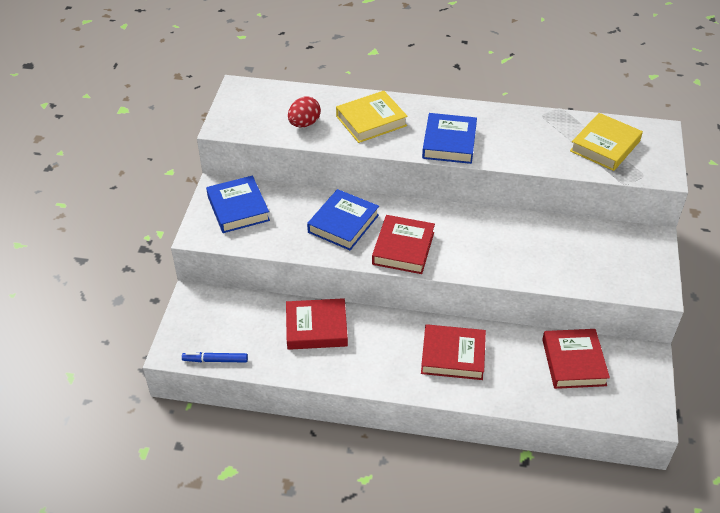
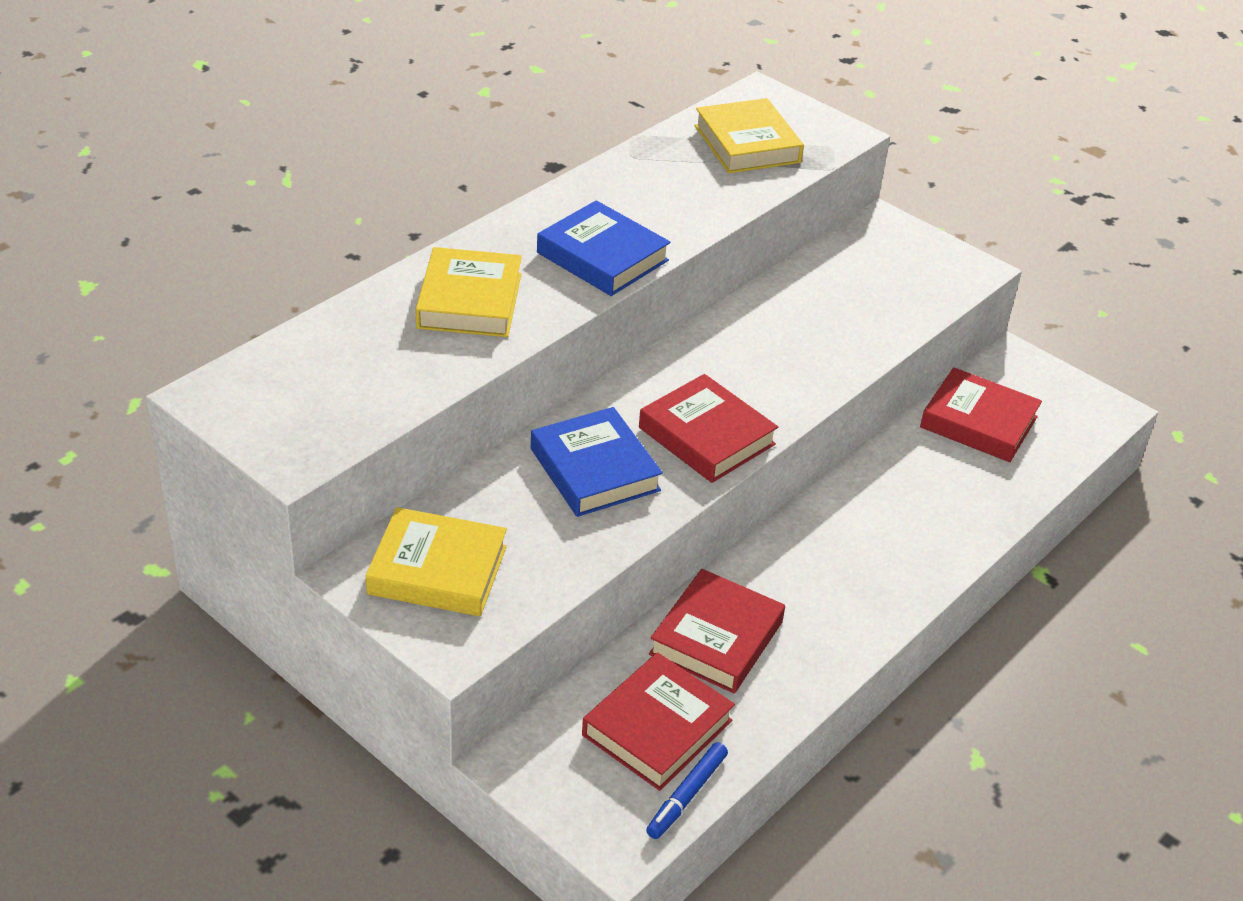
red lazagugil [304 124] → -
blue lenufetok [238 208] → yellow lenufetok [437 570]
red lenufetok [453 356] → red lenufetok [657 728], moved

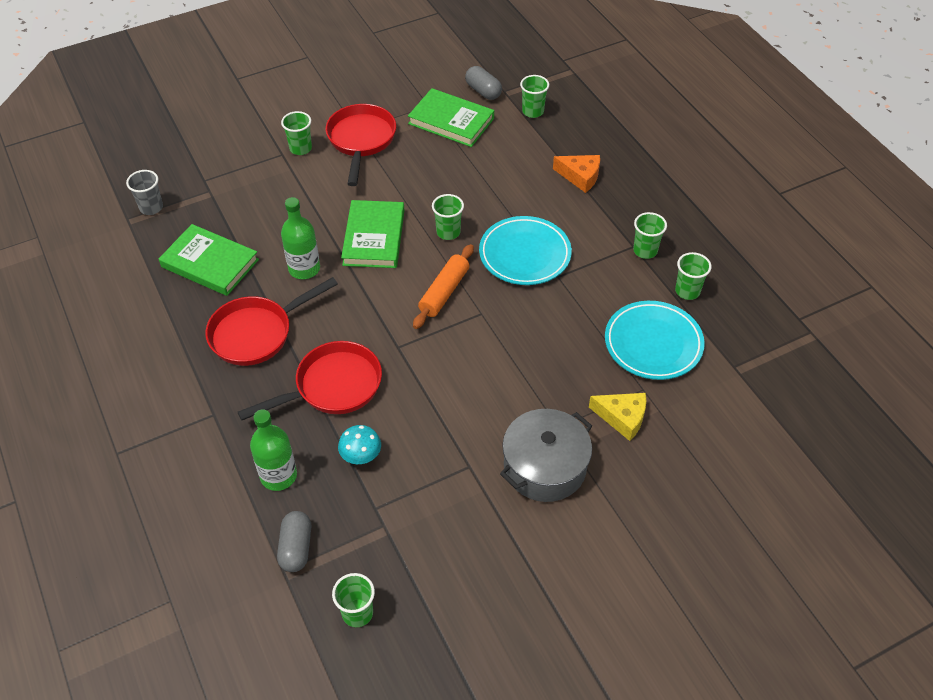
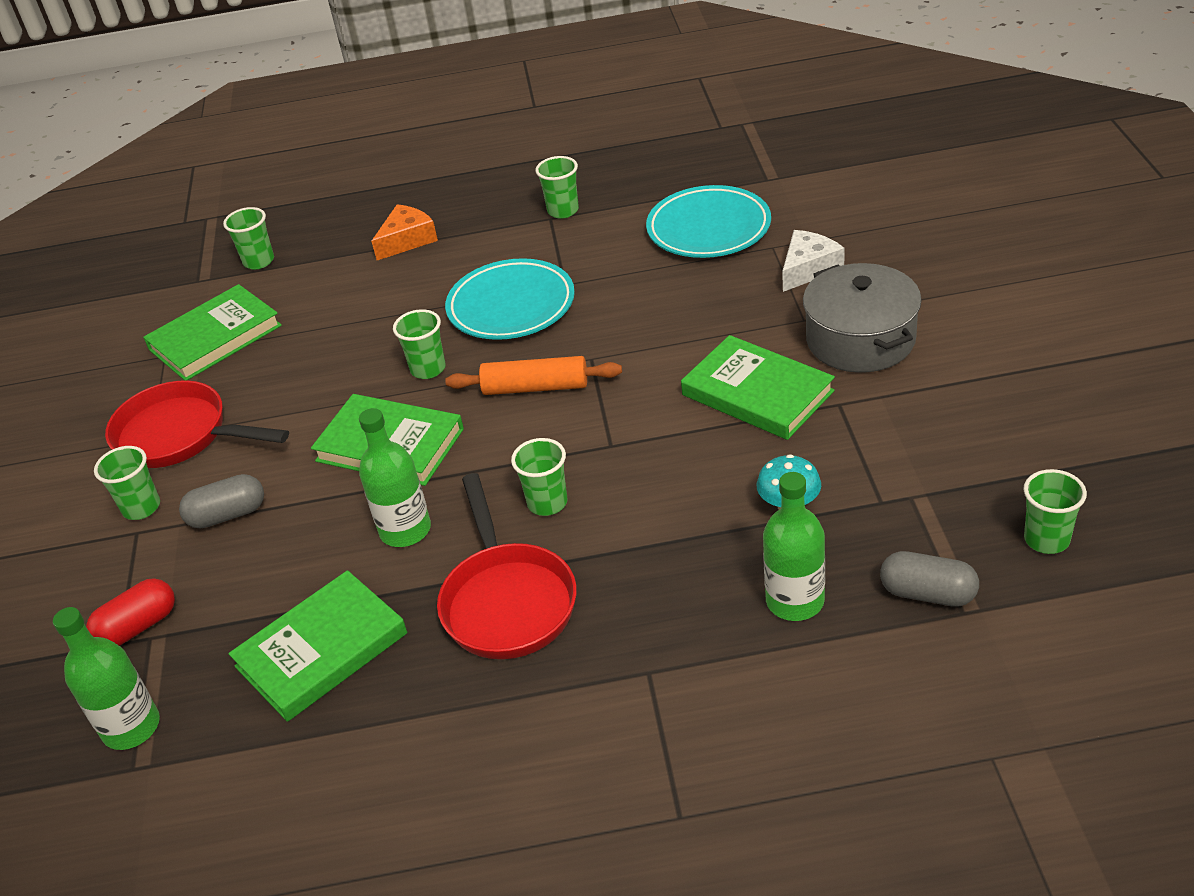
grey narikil [483 91] → grey narikil [227 515], moved
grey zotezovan [151 208] → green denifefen [131 727]
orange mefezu [444 292] → orange mefezu [535 387], 45 degrees counterclockwise
green zotezovan [687 291] → green zotezovan [547 503], moved
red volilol [332 387] → -
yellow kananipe [622 418] → white kananipe [808 268]
- → green lenufetok [757 393]
- → red narikil [138 627]

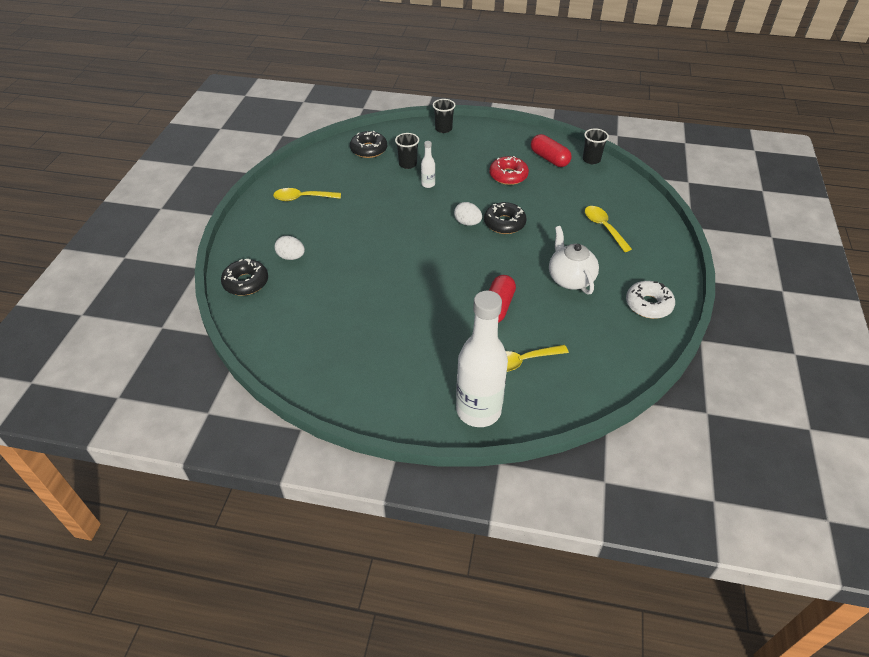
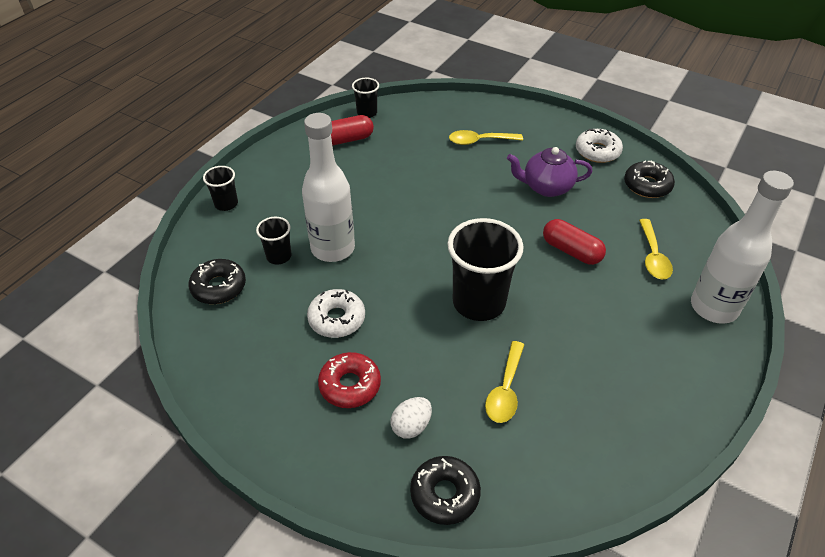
white denifefen [428 184] → white denifefen [333 248], x2.41
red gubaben [508 176] → red gubaben [350 385], moved
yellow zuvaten [302 198] → yellow zuvaten [505 390], moved
white lazagugil [467 223] → -
black gubaben [504 223] → black gubaben [647 185], moved
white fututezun [570 279] → purple fututezun [546 187]
- → black zotezovan [479 302]
- → white gubaben [337 319]

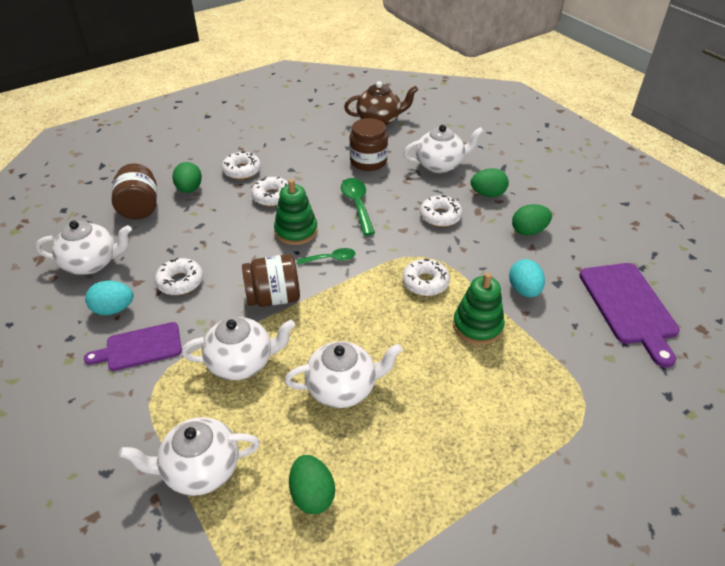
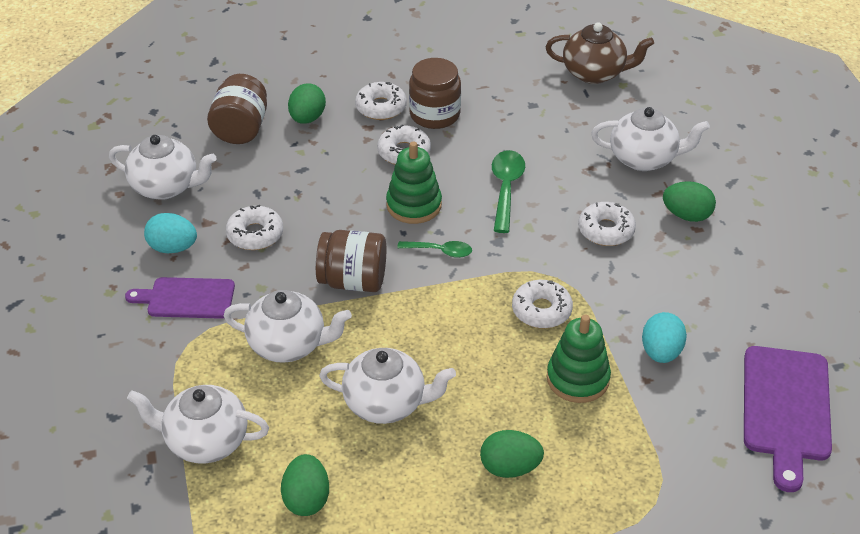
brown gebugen [368 161] → brown gebugen [434 114], moved
green lazagugil [528 231] → green lazagugil [510 468], moved

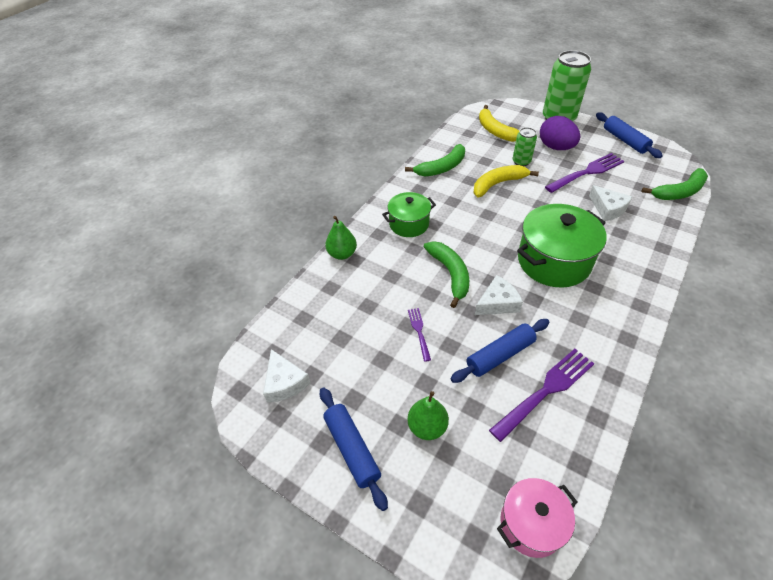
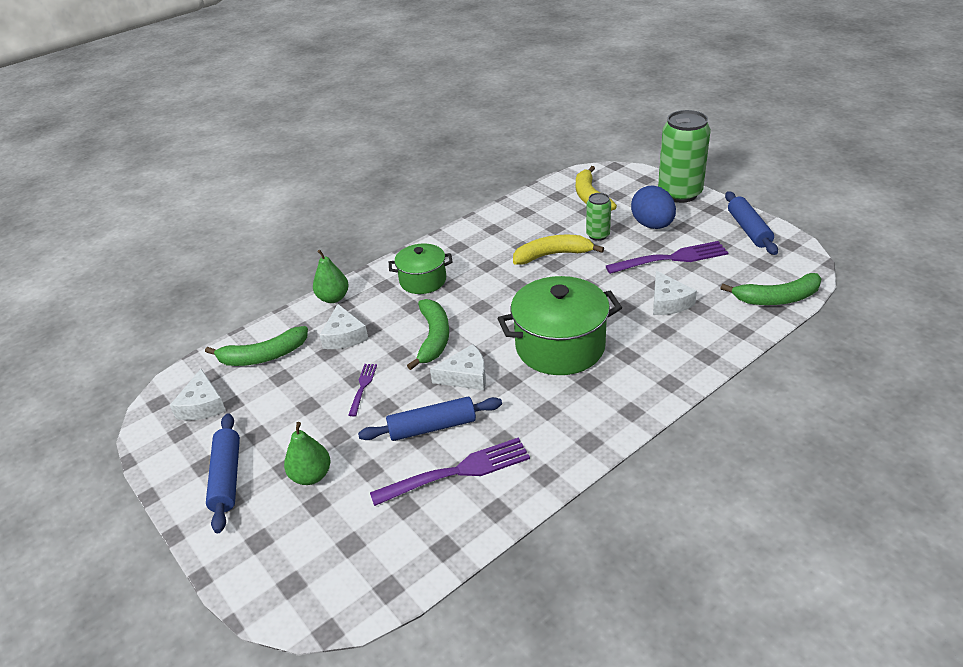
purple lazagugil [556 147] → blue lazagugil [652 225]
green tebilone [442 168] → green tebilone [263 356], moved
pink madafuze [531 524] → -
- → white kananipe [344 336]

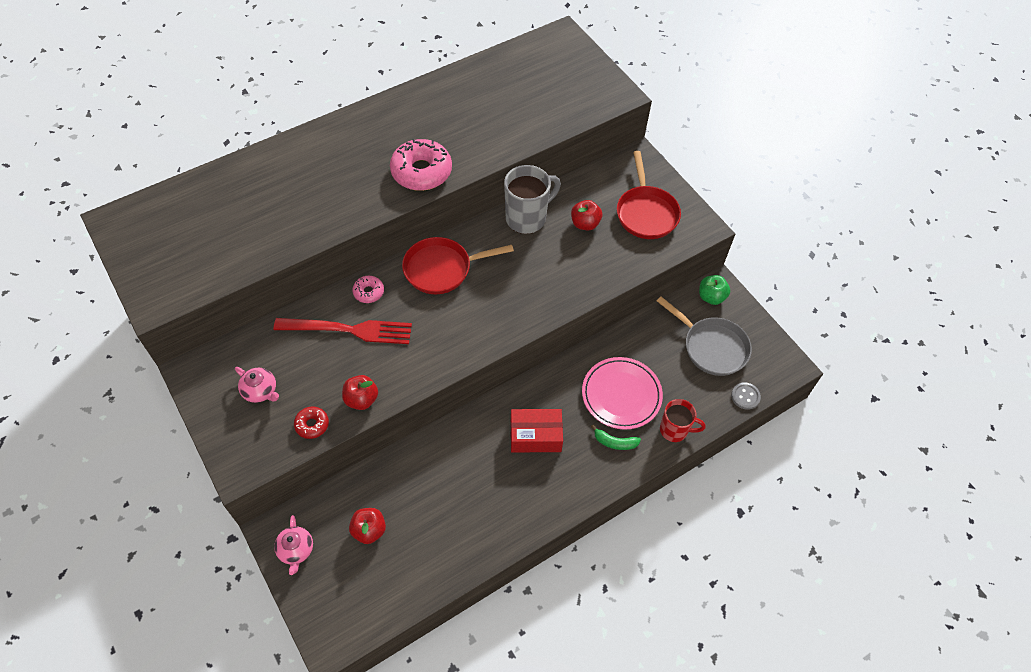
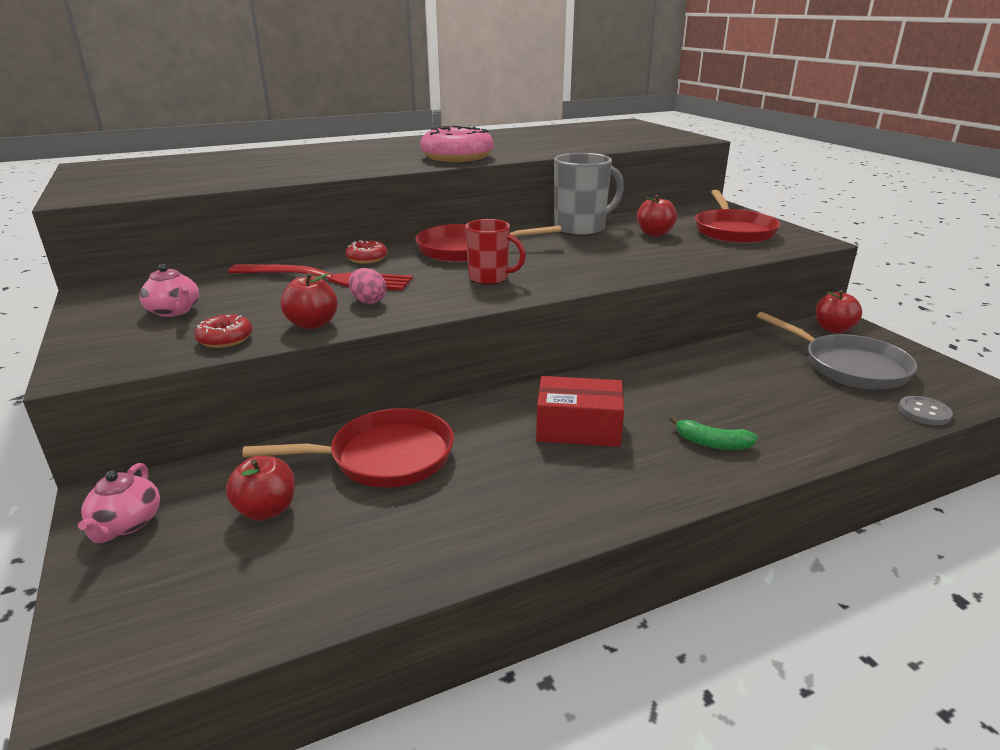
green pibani [711 297] → red pibani [833 329]
pink gubaben [368 292] → red gubaben [367 258]
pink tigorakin [621 395] → -
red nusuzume [674 430] → red nusuzume [490 278], moved
- → pink lazagugil [368 301]
- → red volilol [384 457]

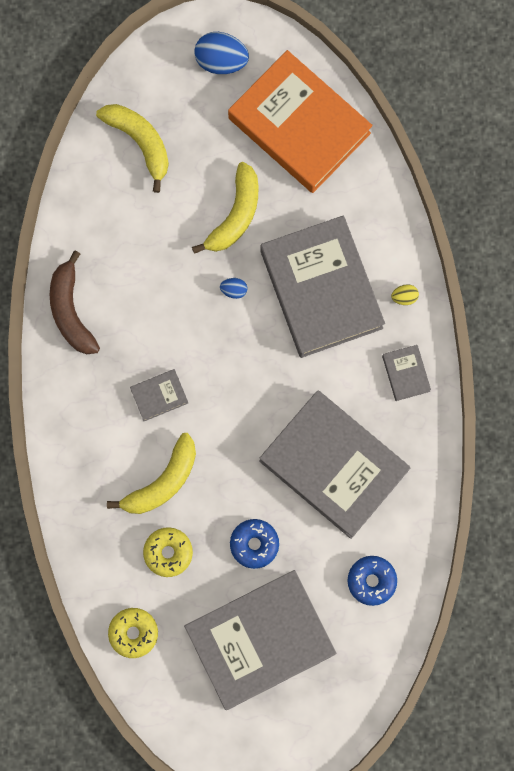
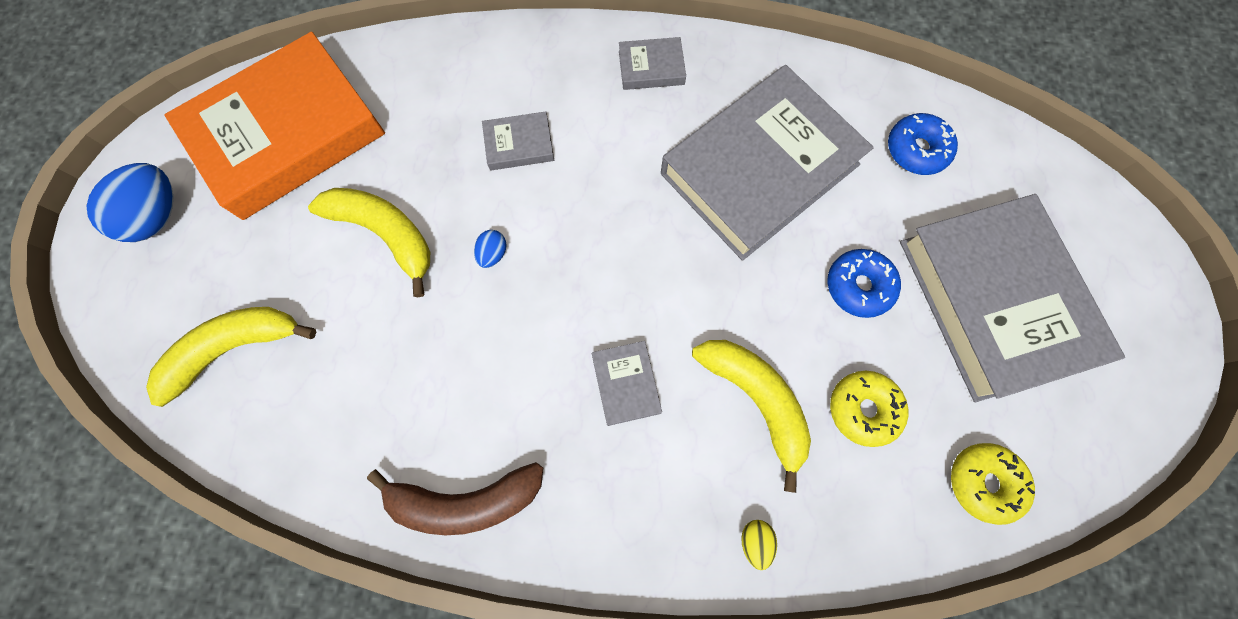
grey lenufetok [321 289] → grey lenufetok [519 144], x0.40
yellow lazagugil [404 297] → yellow lazagugil [755 541], moved

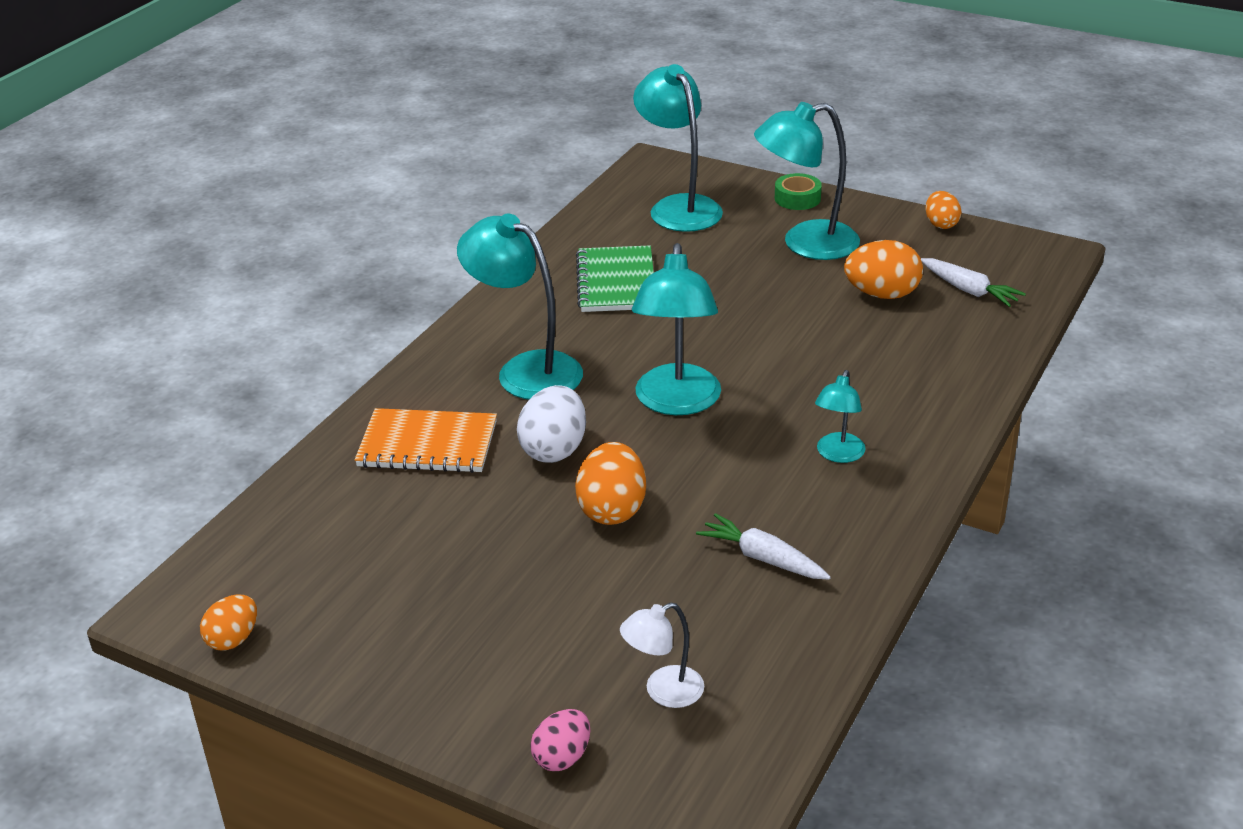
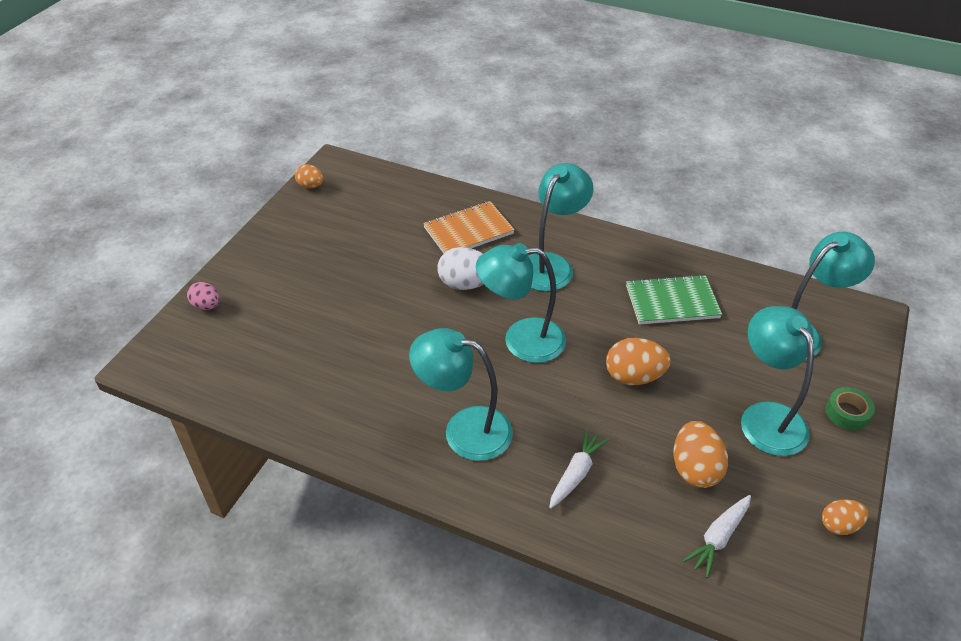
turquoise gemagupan [838 455] → turquoise gemagupan [464 429], x1.87
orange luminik [427 444] → orange luminik [468 231], 60 degrees clockwise
orange lazagugil [612 510] → orange lazagugil [634 376], moved
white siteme [763 558] → white siteme [576 474], moved
white gemagupan [663 692] → -

